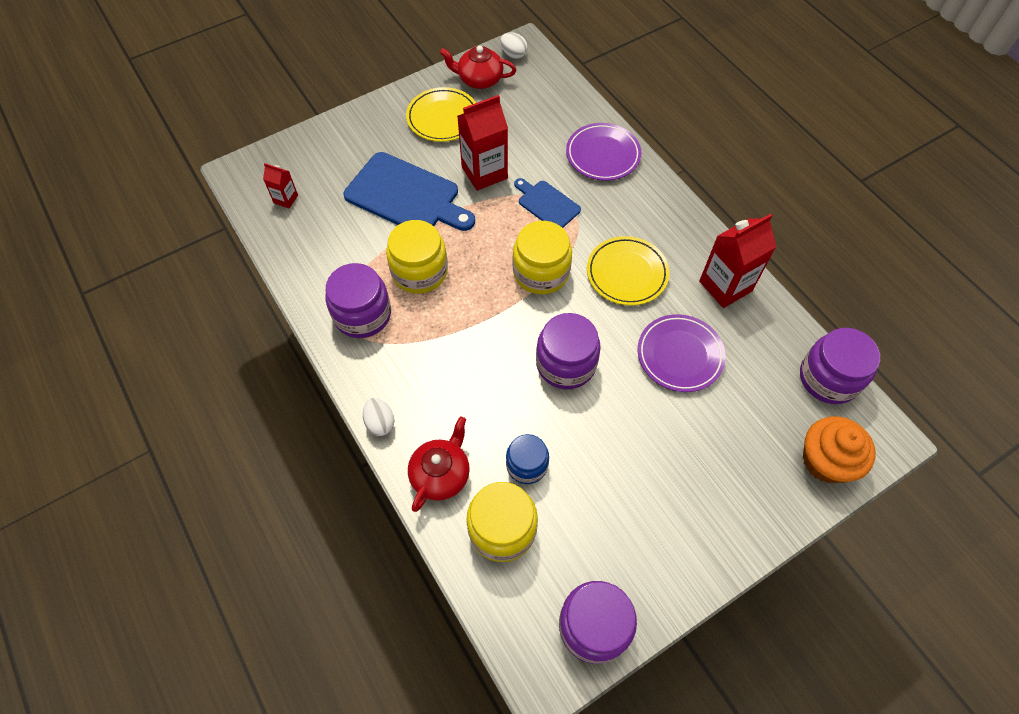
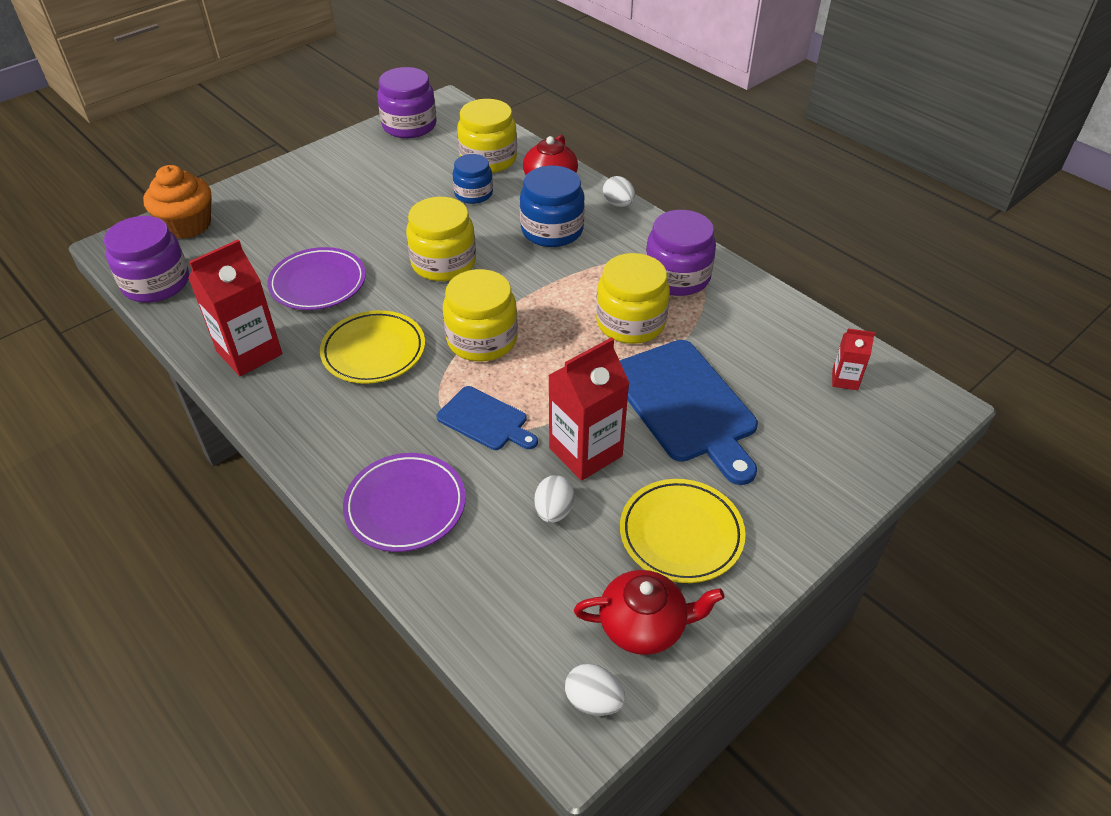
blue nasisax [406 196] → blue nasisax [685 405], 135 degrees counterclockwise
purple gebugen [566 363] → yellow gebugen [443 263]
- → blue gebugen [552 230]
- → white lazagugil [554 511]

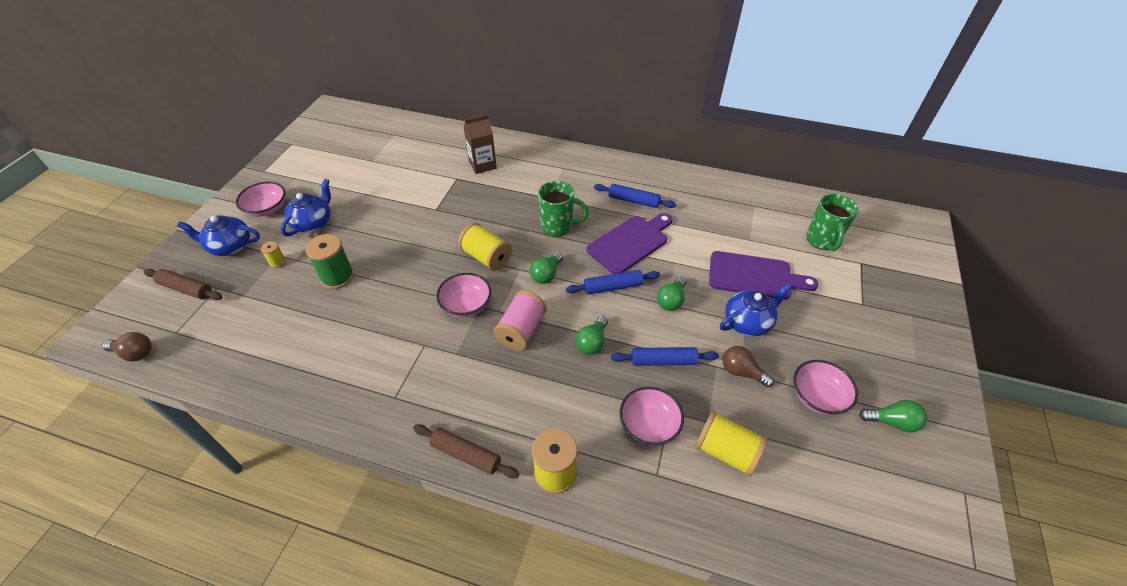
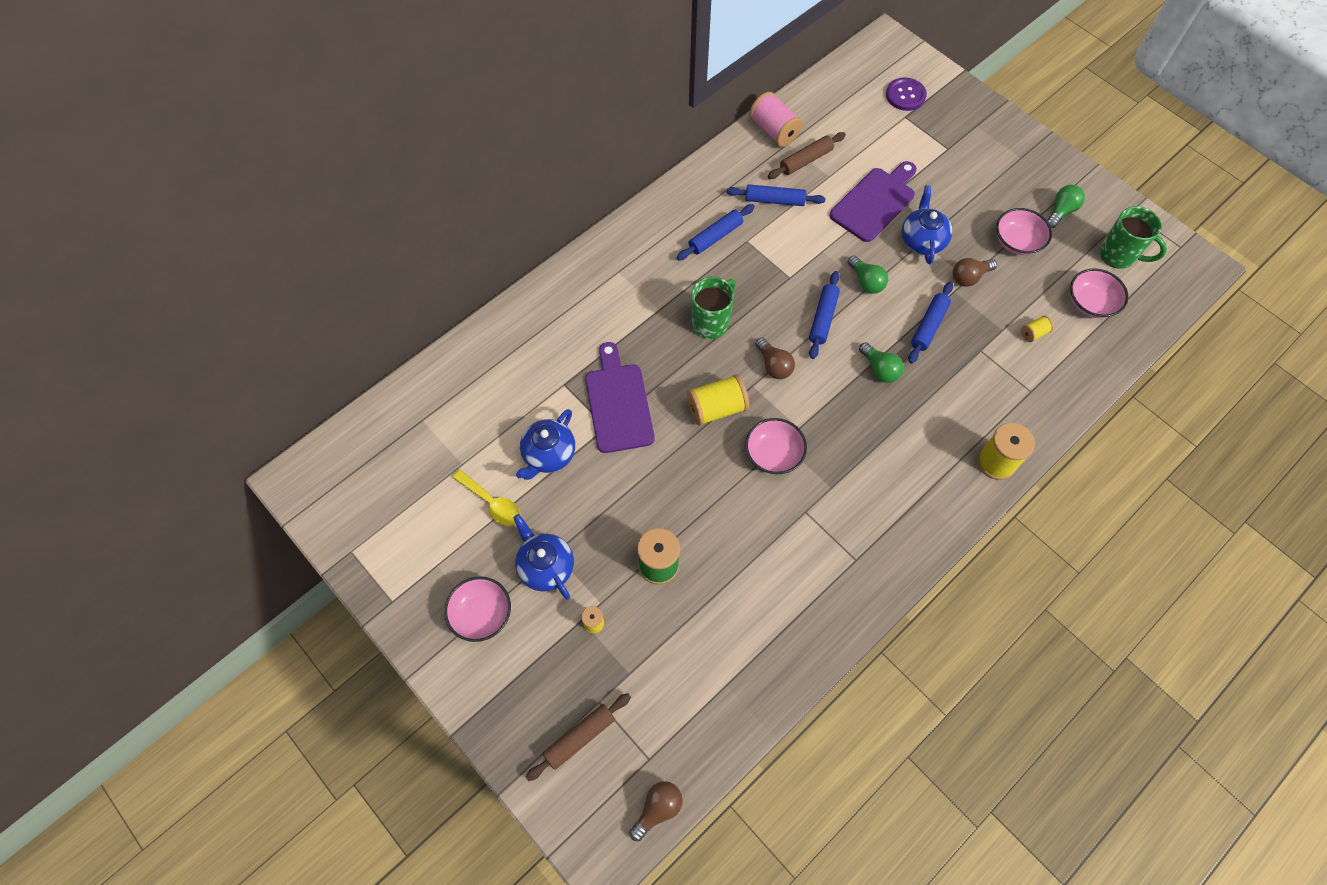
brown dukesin [482 165] → -
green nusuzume [822 241] → green nusuzume [1118 255], moved
purple nasisax [630 243] → purple nasisax [618 403], moved
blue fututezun [230 246] → blue fututezun [548 455], moved
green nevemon [546 274] → brown nevemon [774 365]
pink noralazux [521 330] → pink noralazux [774 131], moved
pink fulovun [649 425] → pink fulovun [1090 303], moved
yellow noralazux [726 451] → yellow noralazux [1034 333], x0.50
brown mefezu [466 454] → brown mefezu [806 160], moved
- → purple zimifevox [905 95]
- → blue mefezu [774 200]
- → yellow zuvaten [492 503]

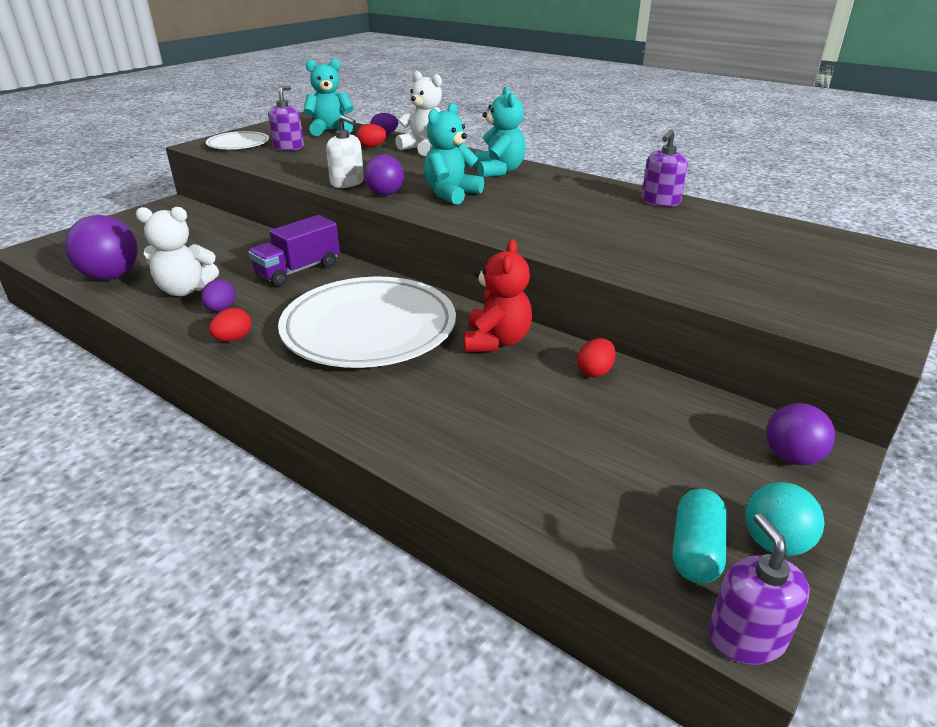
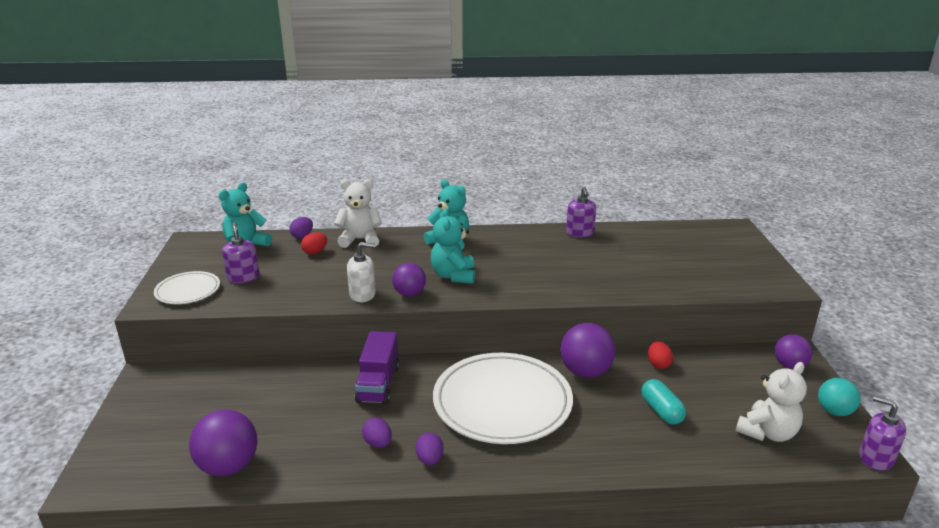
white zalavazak [185 290] → white zalavazak [767 432], moved
red zalavazak [496 341] → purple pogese [585 372]
red lazagugil [233 339] → purple lazagugil [429 459]
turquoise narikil [695 550] → turquoise narikil [661 411], moved

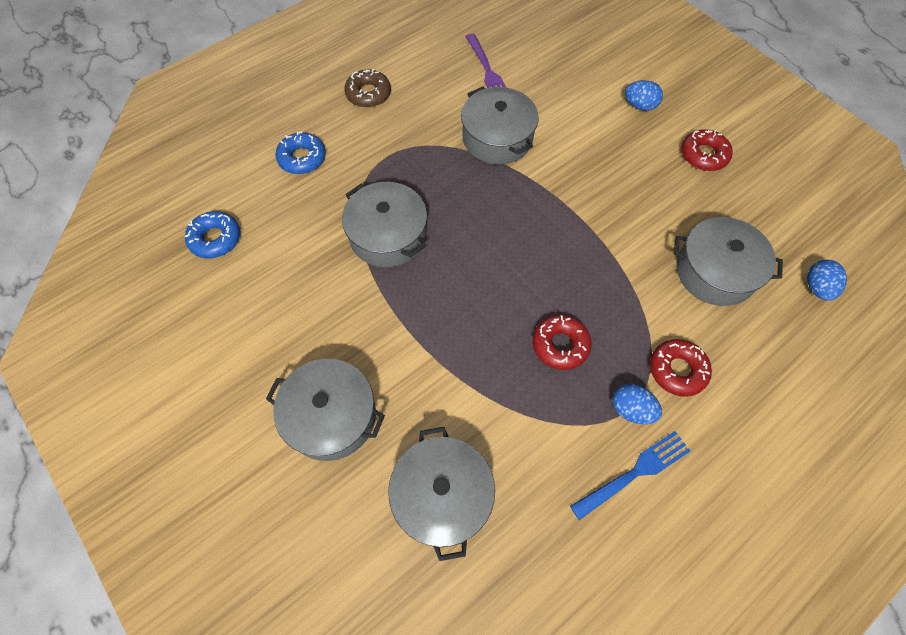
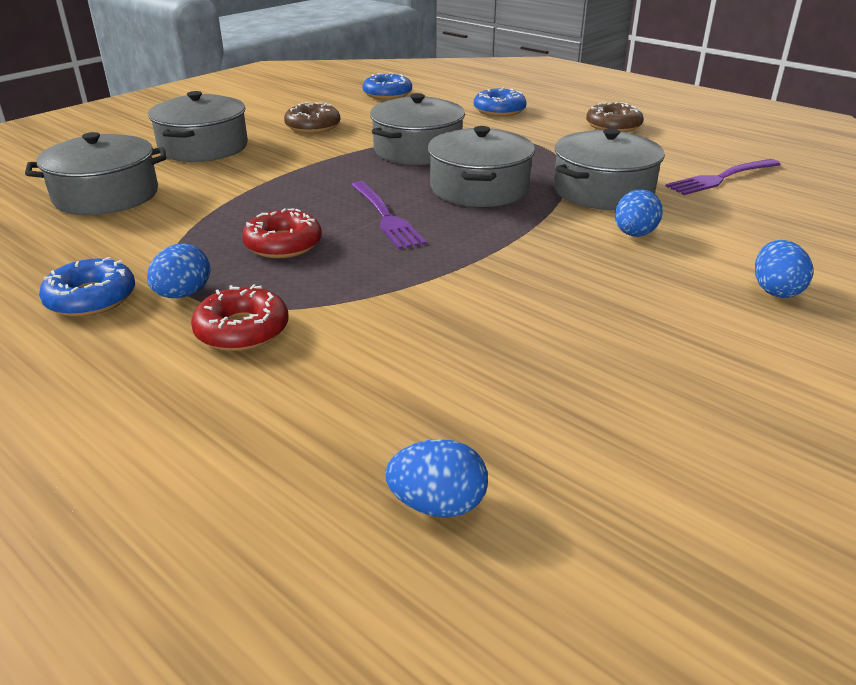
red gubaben [703 155] → -
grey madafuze [715 271] → grey madafuze [479 188], moved
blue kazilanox [634 473] → blue gubaben [91 298]
- → brown gubaben [313 126]
- → purple kazilanox [386 217]
- → blue lazagugil [634 234]

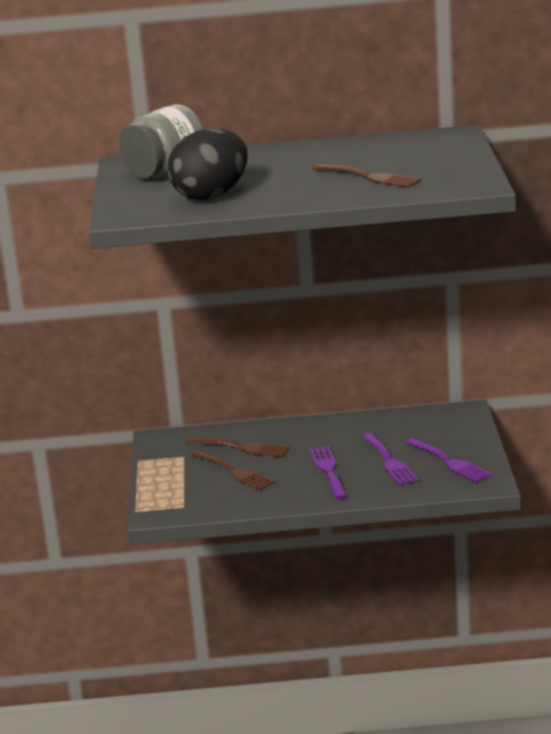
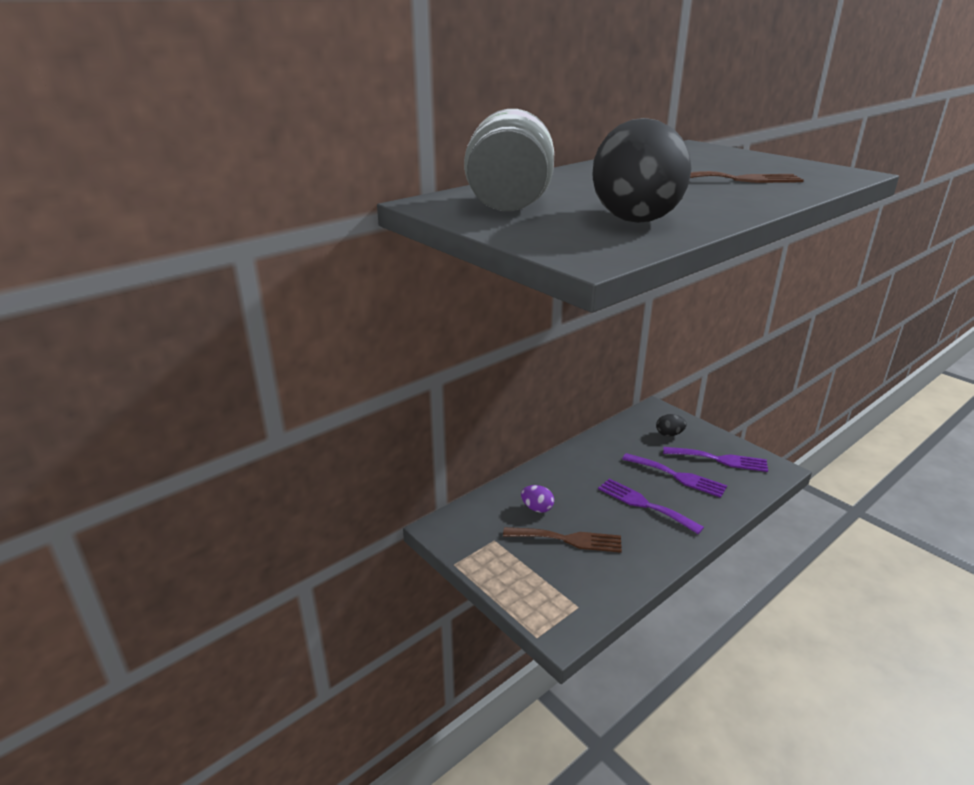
brown kazilanox [242 447] → purple lazagugil [537 508]
- → black lazagugil [669 434]

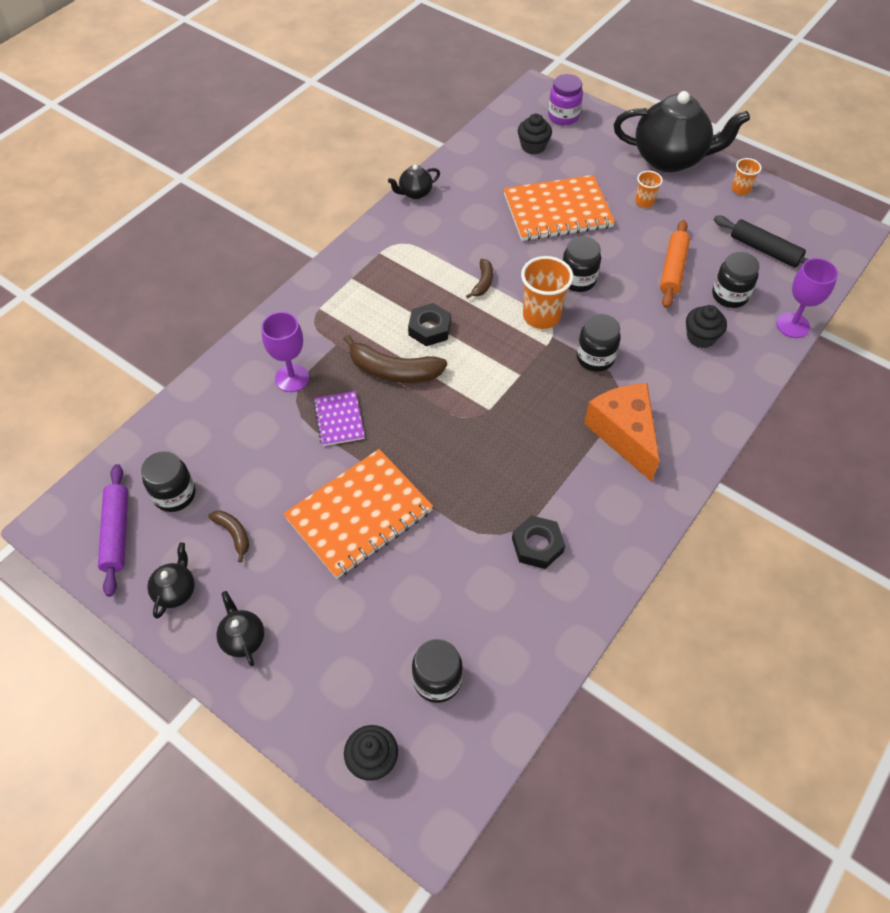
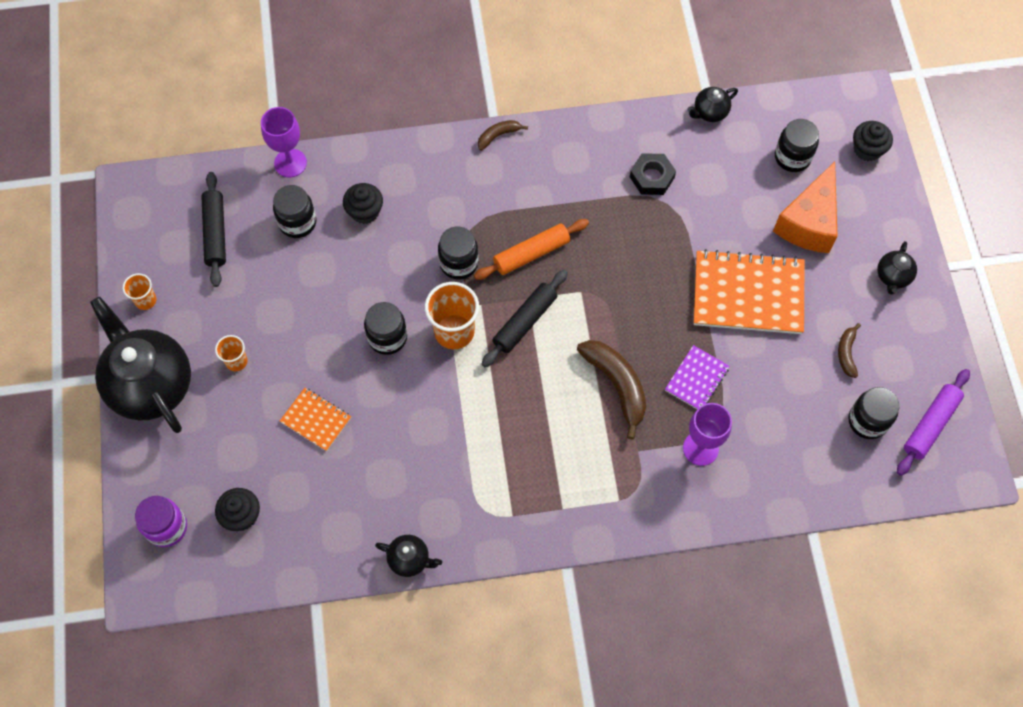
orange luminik [557 211] → orange luminik [316 420], x0.51
orange mefezu [672 269] → orange mefezu [531 254], moved
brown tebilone [482 283] → brown tebilone [498 136], moved
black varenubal [429 329] → -
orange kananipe [624 434] → orange kananipe [809 222], moved
black fututezun [176 591] → black fututezun [709 112], moved
- → black mefezu [524 322]

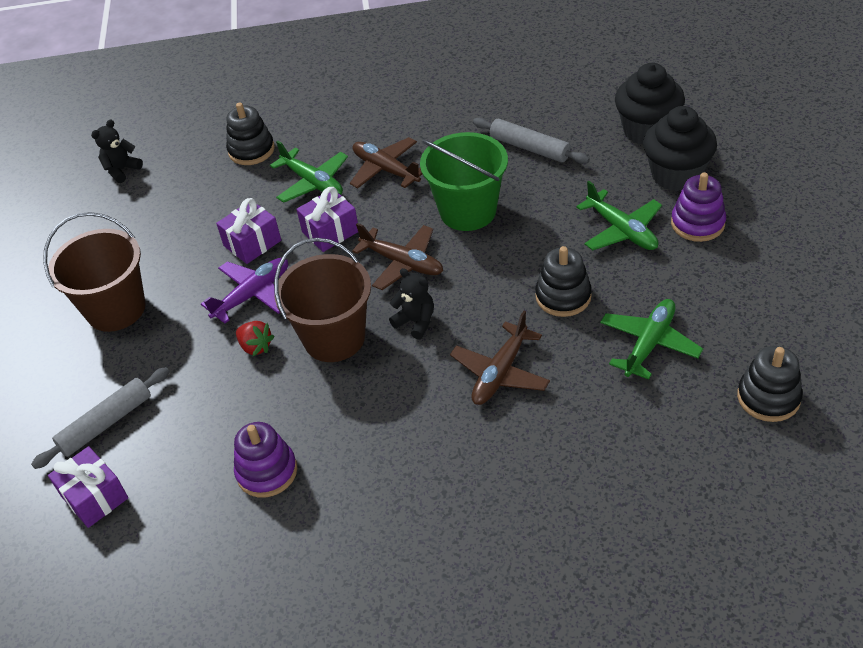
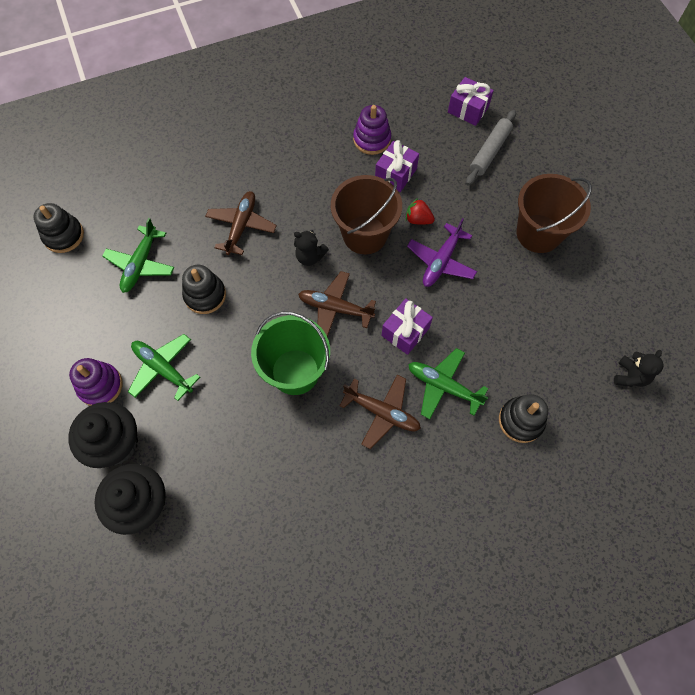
grey mefezu [529 148] → -
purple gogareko [252 243] → purple gogareko [395 174], moved

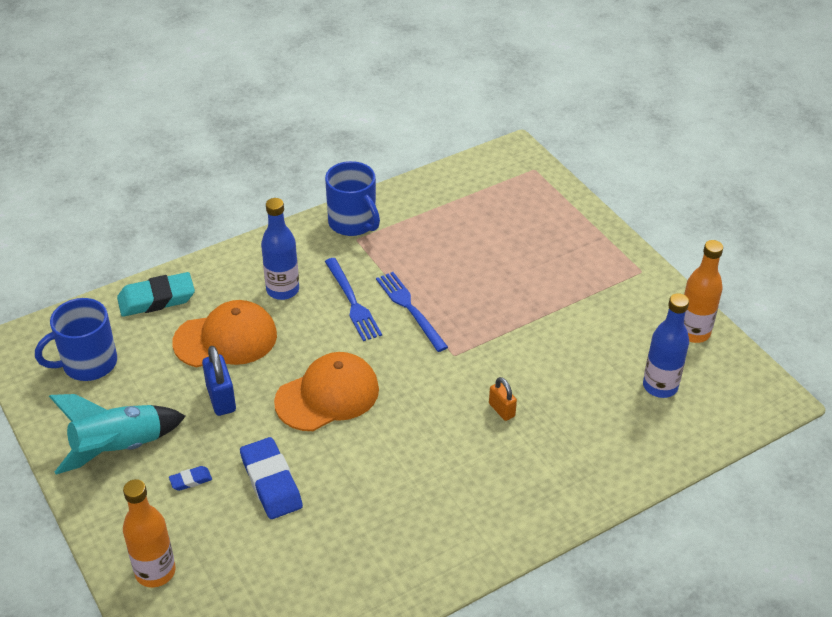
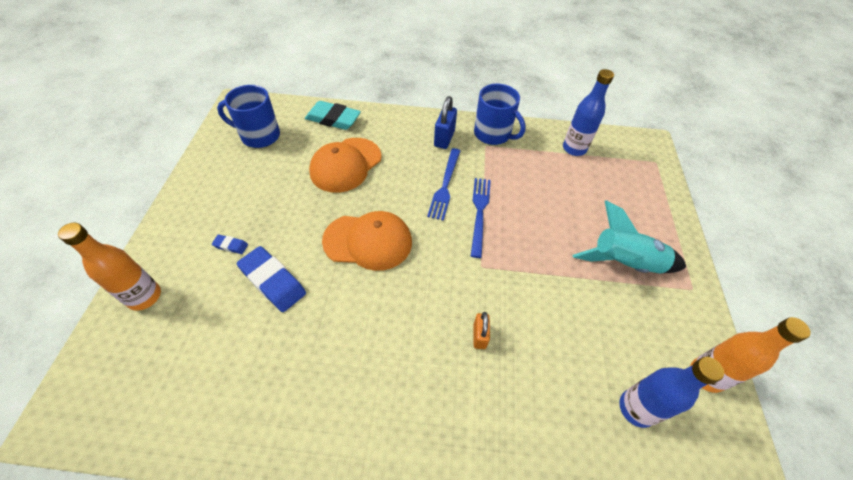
blue nusuzume [353 223] → blue nusuzume [493 134], 45 degrees counterclockwise
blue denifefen [282 290] → blue denifefen [574 148], moved
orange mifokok [226 339] → orange mifokok [345 165], 105 degrees clockwise
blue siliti [221 399] → blue siliti [444 138], moved
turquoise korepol [118 448] → turquoise korepol [624 263], moved
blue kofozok [271 482] → blue kofozok [273 281], 60 degrees counterclockwise

